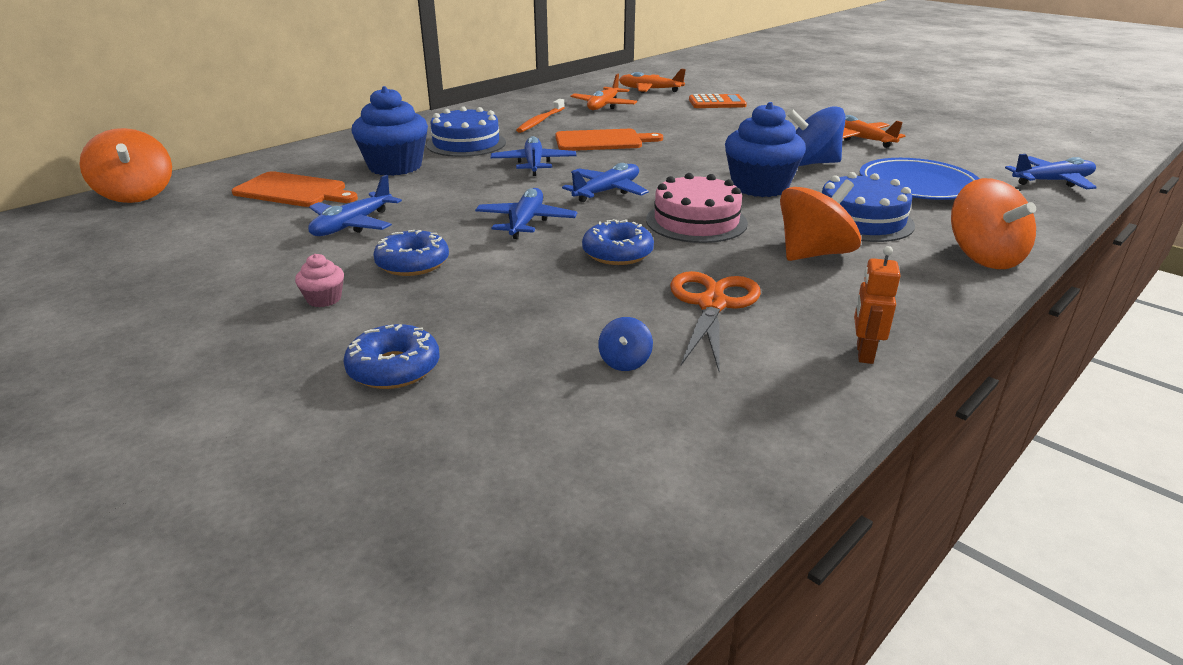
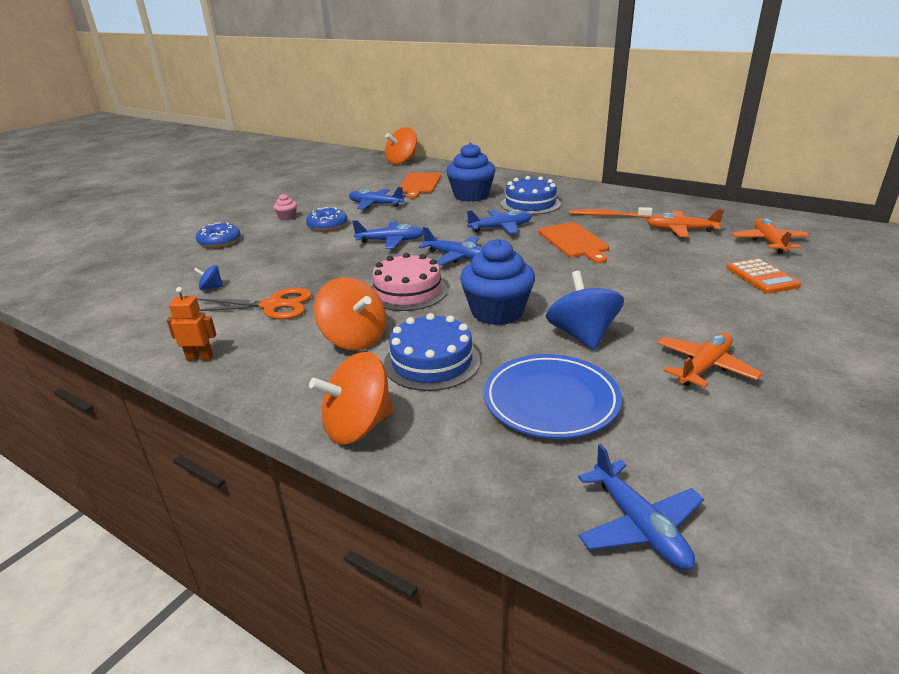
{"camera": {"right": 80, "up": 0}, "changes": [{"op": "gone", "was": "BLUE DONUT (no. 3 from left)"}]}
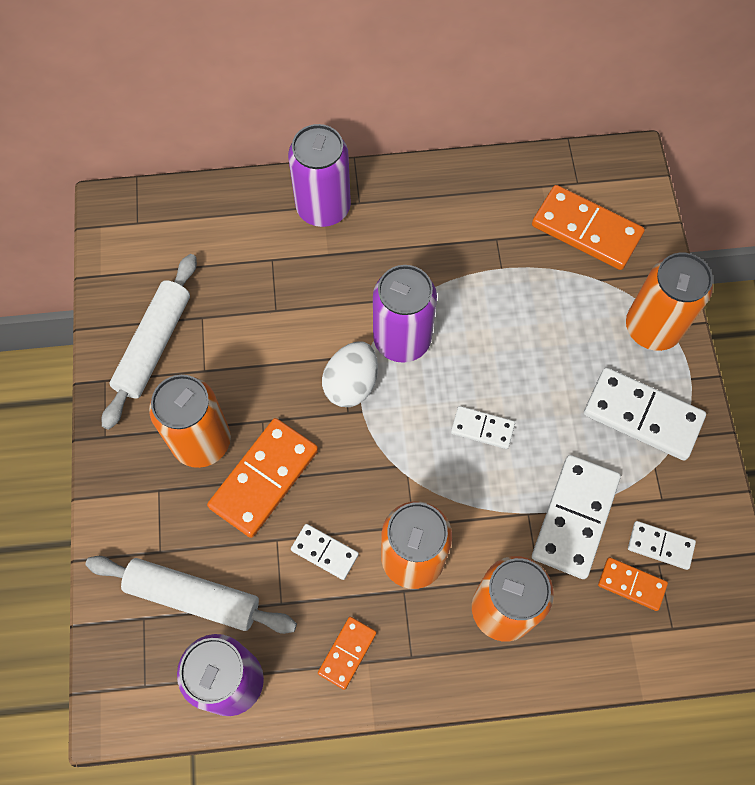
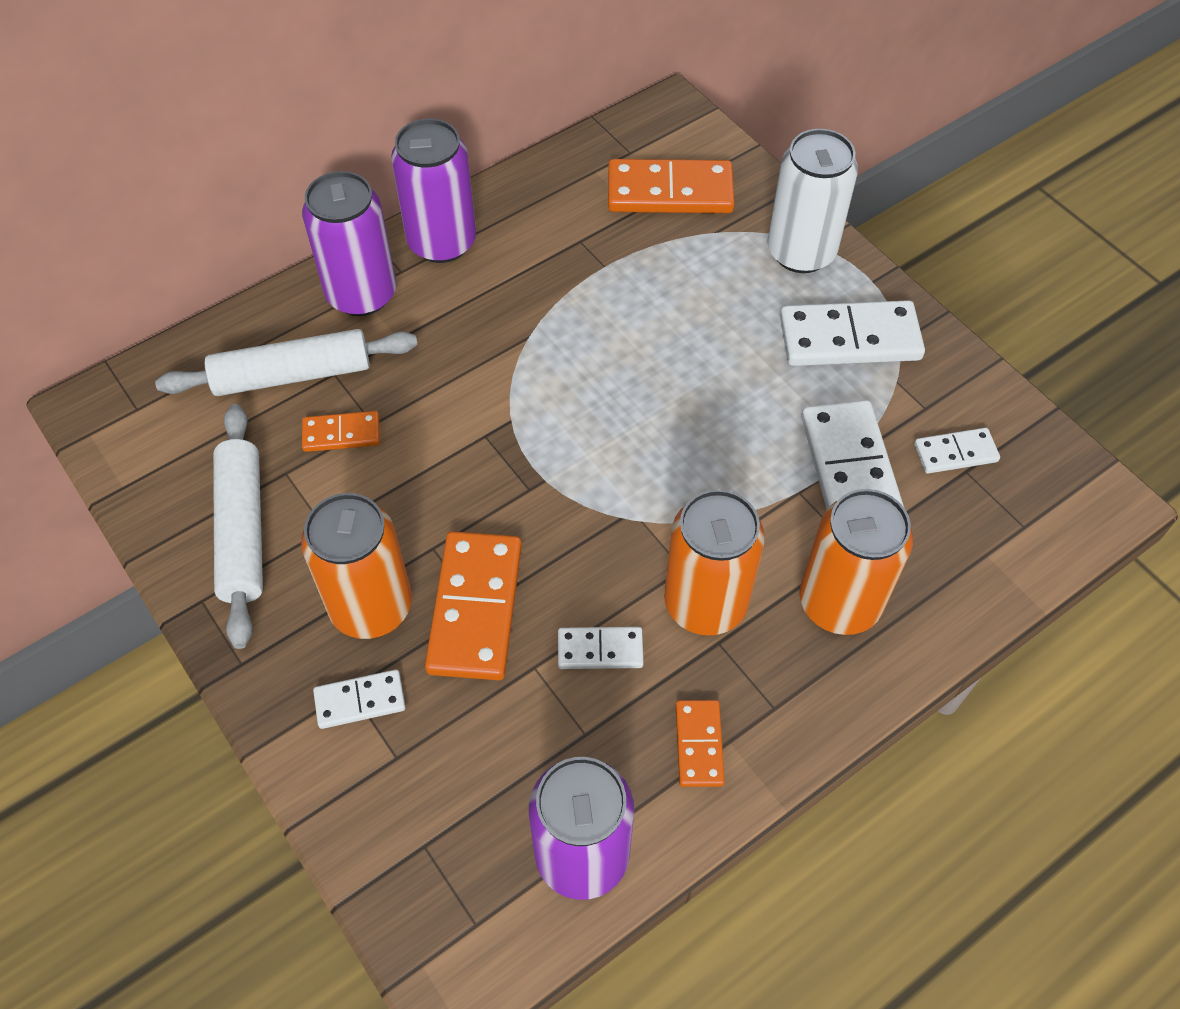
{"camera": {"right": -30, "up": -10}, "changes": [{"op": "gone", "was": "WHITE EGG"}, {"op": "shifted", "was": "WHITE ROLLING PIN (no. 2 from left)"}, {"op": "shifted", "was": "PURPLE CAN (no. 3 from left in the first image)", "now": "PURPLE CAN (no. 2 from left)"}, {"op": "shifted", "was": "WHITE DOMINO (no. 2 from left in the first image)", "now": "WHITE DOMINO (no. 1 from left)"}, {"op": "shifted", "was": "ORANGE DOMINO (no. 4 from left in the first image)", "now": "ORANGE DOMINO (no. 1 from left)"}, {"op": "repainted", "was": "ORANGE CAN (no. 4 from left)", "now": "WHITE CAN"}]}
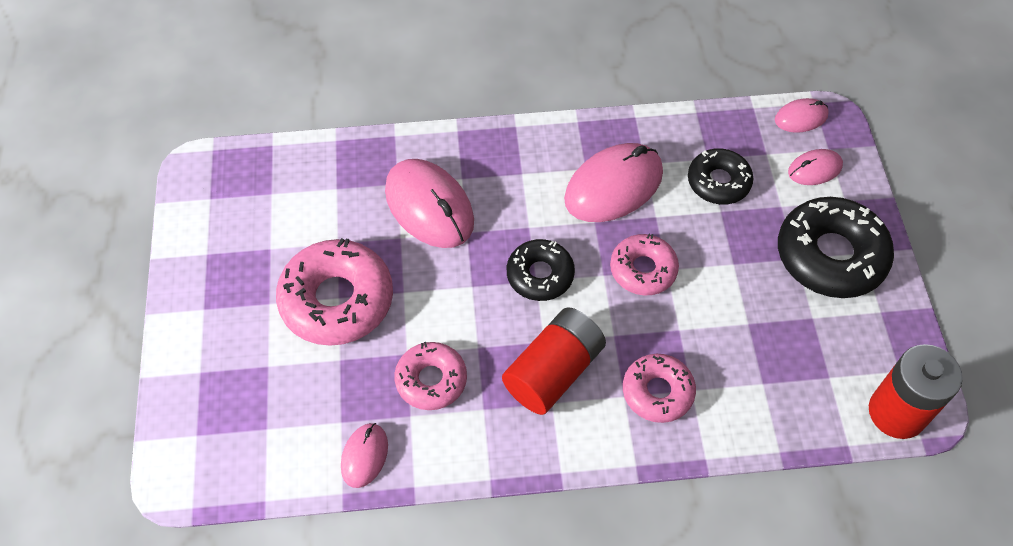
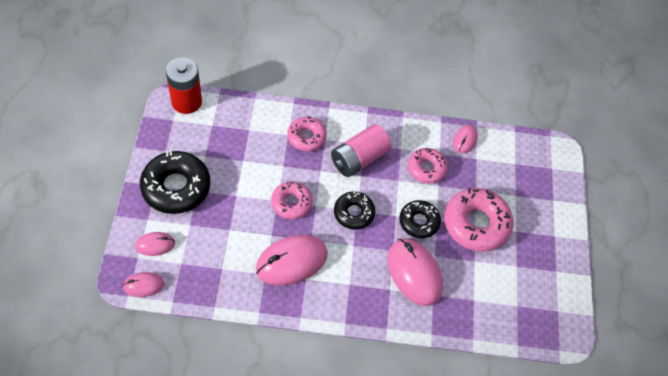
{"camera": {"right": -175, "up": 0}, "changes": [{"op": "shifted", "was": "BLACK DONUT (no. 2 from left in the first image)", "now": "BLACK DONUT (no. 3 from left)"}, {"op": "repainted", "was": "RED BATTERY (no. 1 from left)", "now": "PINK BATTERY"}]}
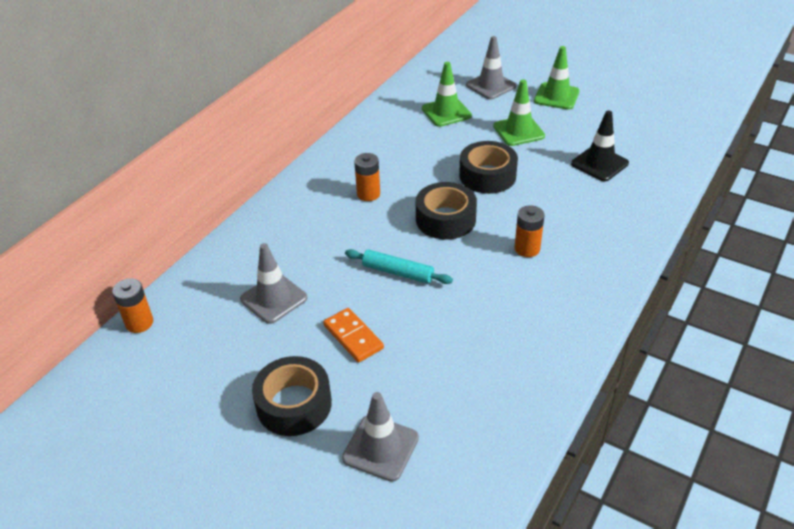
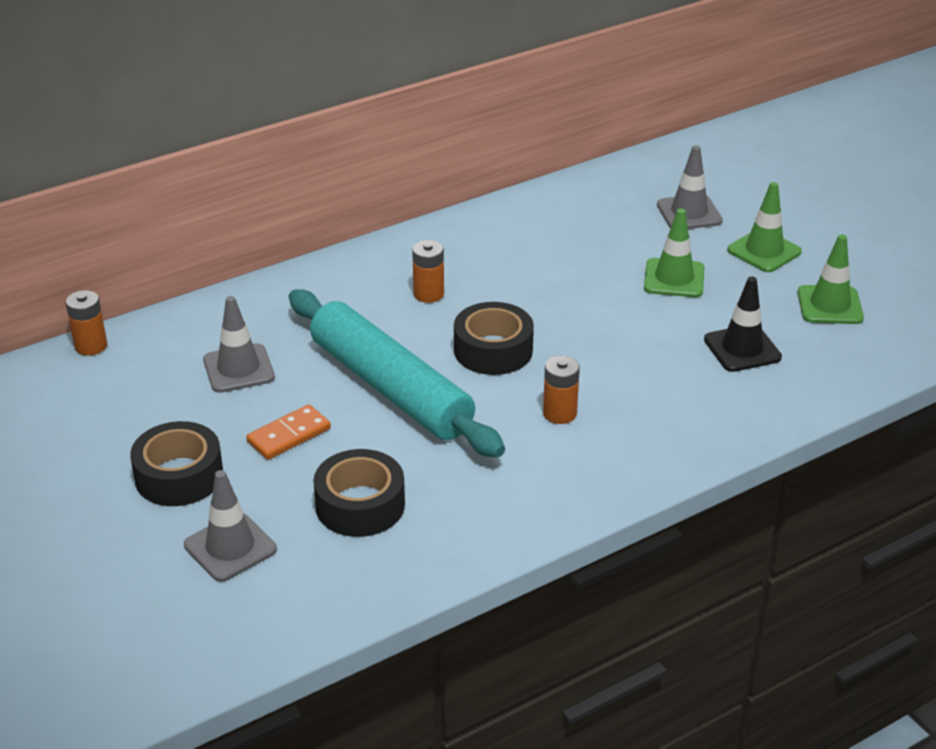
{"camera": {"right": 25, "up": -5}, "changes": [{"op": "shifted", "was": "GREEN TRAFFIC CONE (no. 1 from left in the first image)", "now": "GREEN TRAFFIC CONE (no. 3 from left)"}, {"op": "shifted", "was": "BLACK TAPE (no. 3 from left in the first image)", "now": "BLACK TAPE (no. 2 from left)"}, {"op": "rotated", "was": "ORANGE DOMINO", "clockwise": 60}, {"op": "scaled", "was": "TURQUOISE ROLLING PIN", "ratio": 2.27}]}
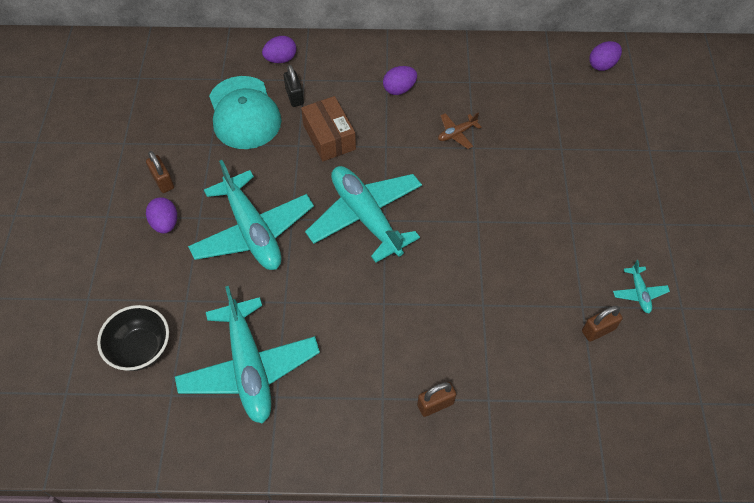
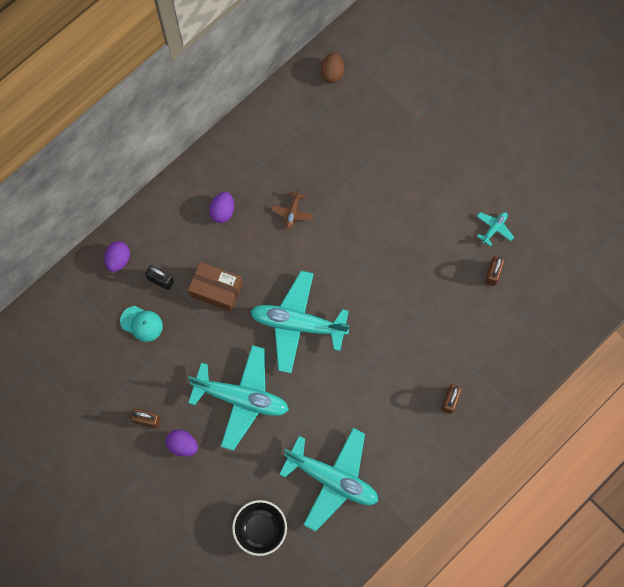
{"camera": {"right": -45, "up": 15}, "changes": [{"op": "repainted", "was": "PURPLE EGG (no. 4 from left)", "now": "BROWN EGG"}, {"op": "rotated", "was": "TURQUOISE PLANE (no. 4 from left)", "clockwise": -90}, {"op": "scaled", "was": "TURQUOISE CAP", "ratio": 0.52}]}
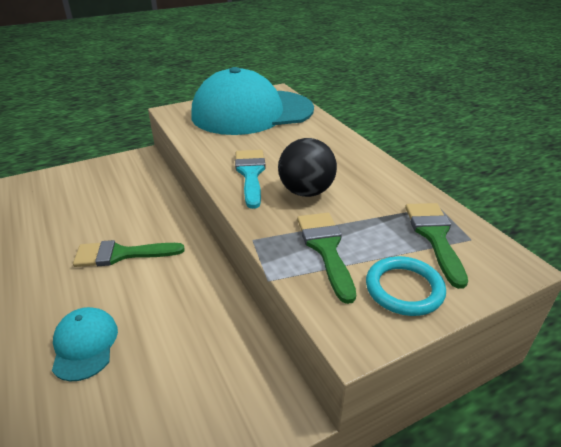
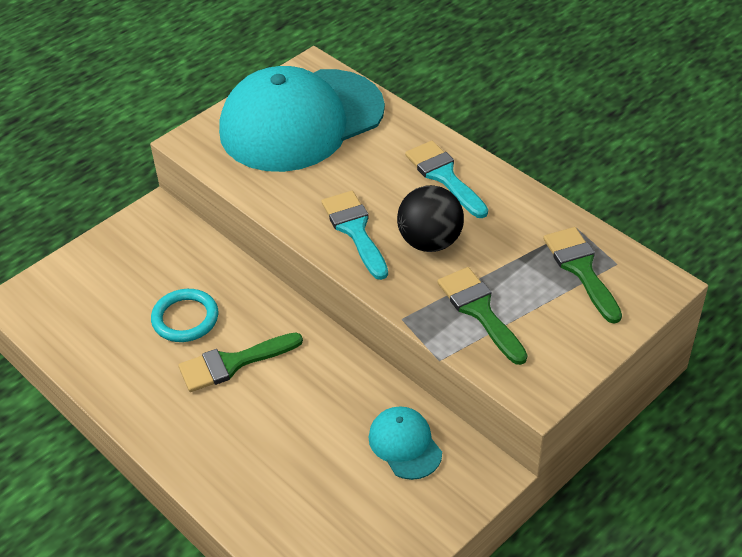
{"camera": {"right": -15, "up": 10}, "changes": [{"op": "new", "now": "TURQUOISE BRUSH (no. 2 from left)"}, {"op": "shifted", "was": "TURQUOISE CAP (no. 1 from left in the first image)", "now": "TURQUOISE CAP (no. 2 from left)"}, {"op": "shifted", "was": "TURQUOISE RING"}]}
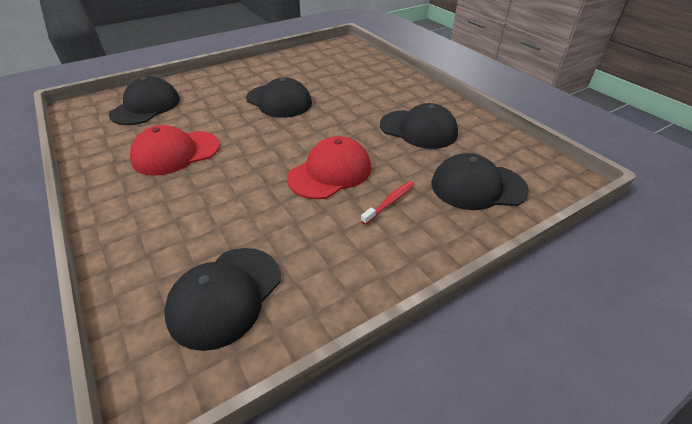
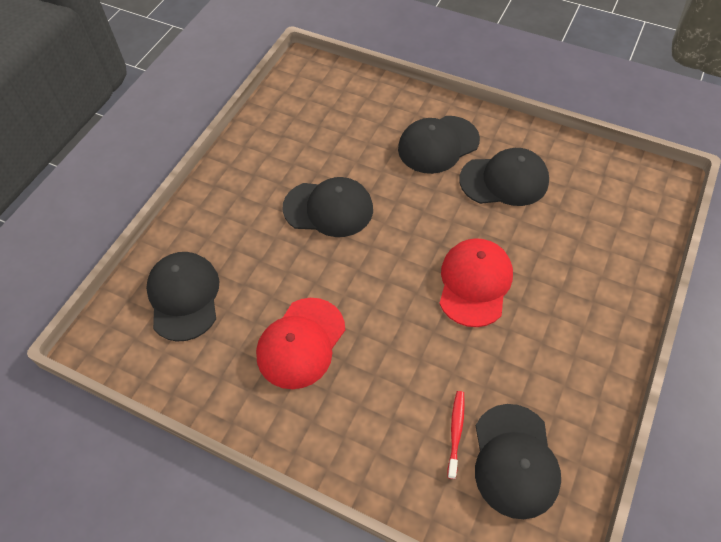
{"camera": {"right": -30, "up": 15}, "changes": [{"op": "shifted", "was": "RED TOOTHBRUSH"}, {"op": "shifted", "was": "BLACK CAP (no. 5 from left in the first image)", "now": "BLACK CAP (no. 3 from left)"}]}
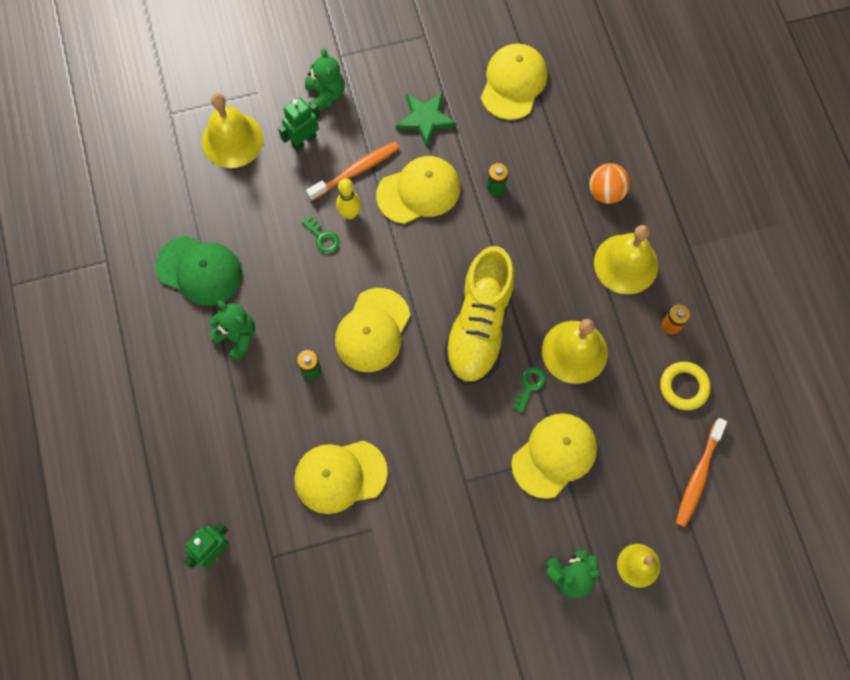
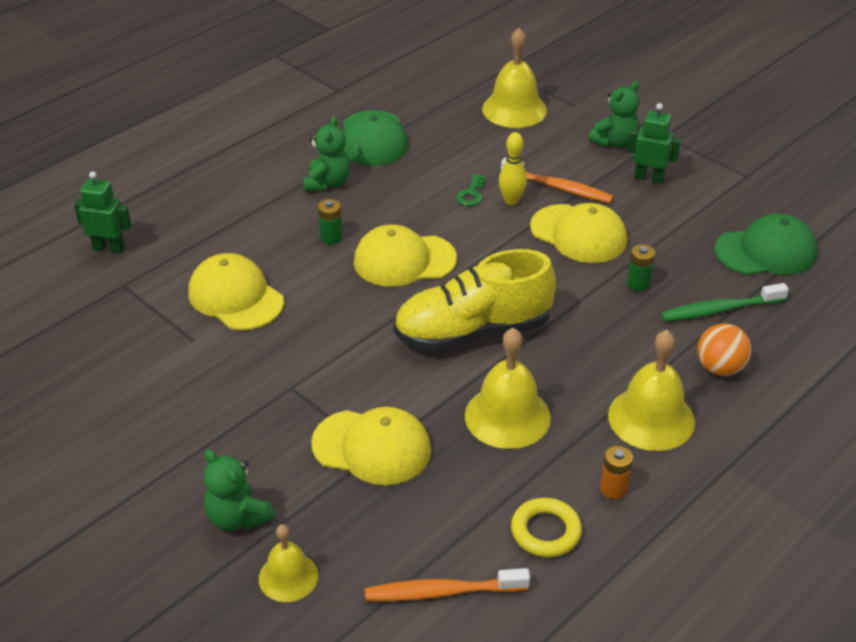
{"camera": {"right": 60, "up": -30}, "changes": [{"op": "gone", "was": "GREEN STAR"}, {"op": "gone", "was": "GREEN KEY (no. 2 from left)"}, {"op": "new", "now": "GREEN TOOTHBRUSH"}, {"op": "shifted", "was": "GREEN ROBOT (no. 2 from left)"}, {"op": "repainted", "was": "YELLOW CAP (no. 4 from left)", "now": "GREEN CAP (no. 2 from left)"}]}
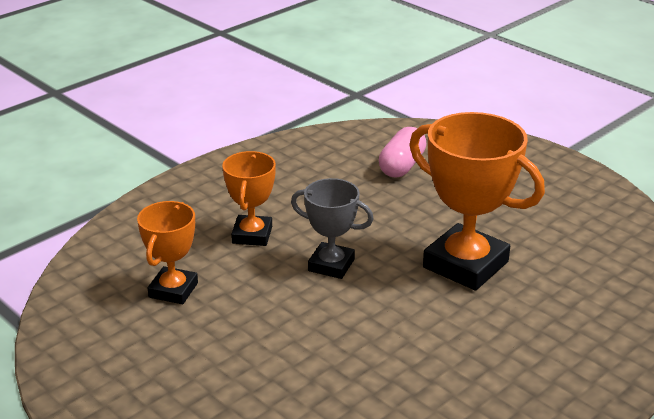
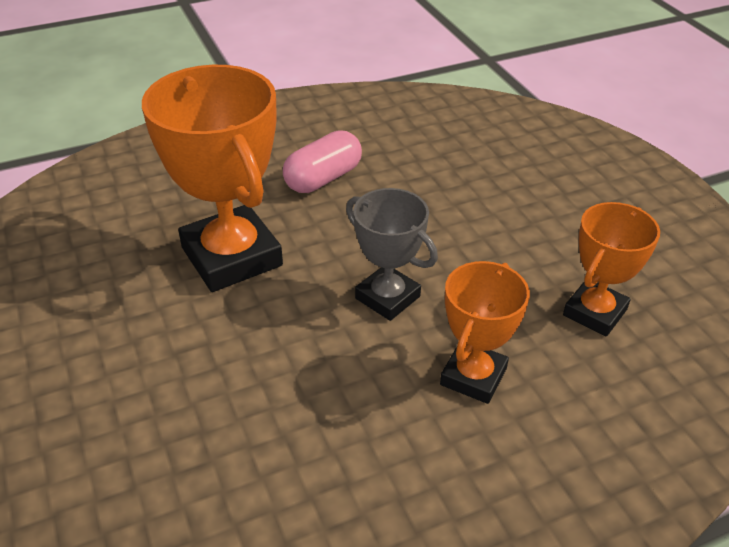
{"camera": {"right": -160, "up": 10}, "changes": [{"op": "shifted", "was": "PINK CAPSULE"}]}
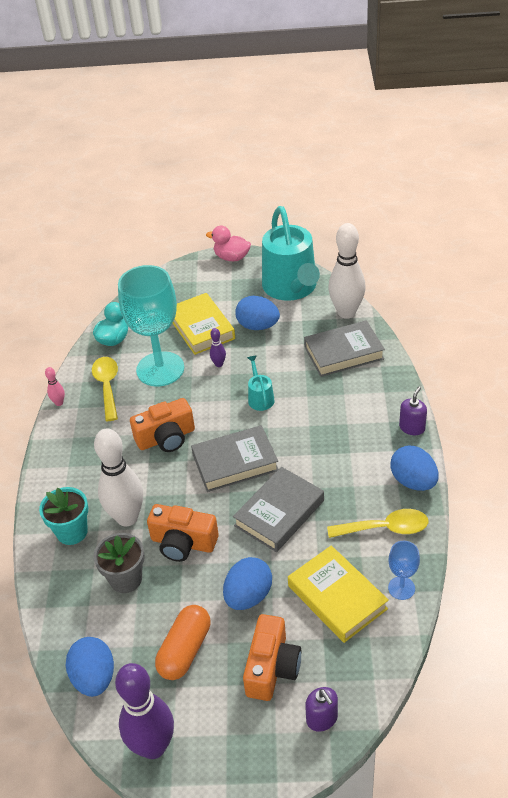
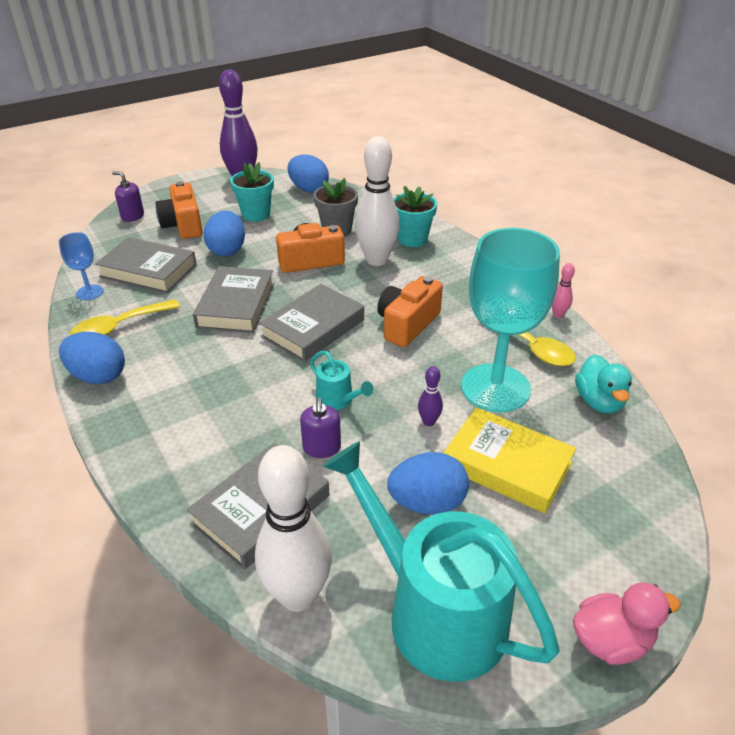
{"camera": {"right": 145, "up": -5}, "changes": [{"op": "shifted", "was": "PURPLE SOAP DISPENSER (no. 2 from left)"}, {"op": "swapped", "was": "ORANGE CAPSULE", "now": "TURQUOISE FLOWER POT (no. 1 from left)"}, {"op": "repainted", "was": "YELLOW BOOK (no. 2 from left)", "now": "GREY BOOK (no. 1 from left)"}]}
